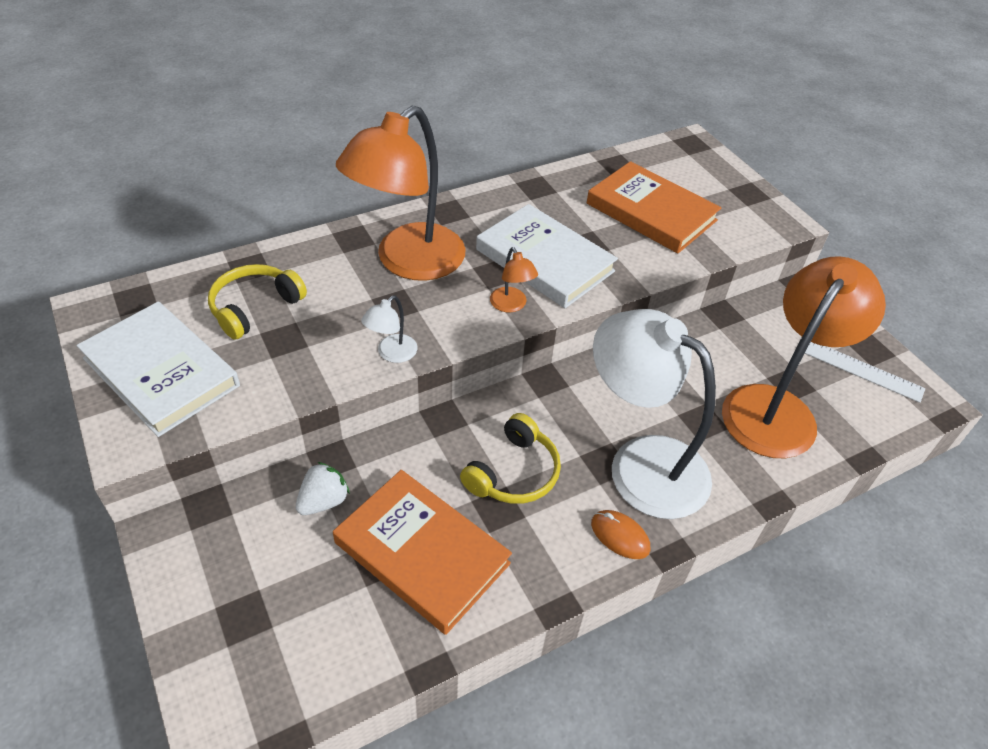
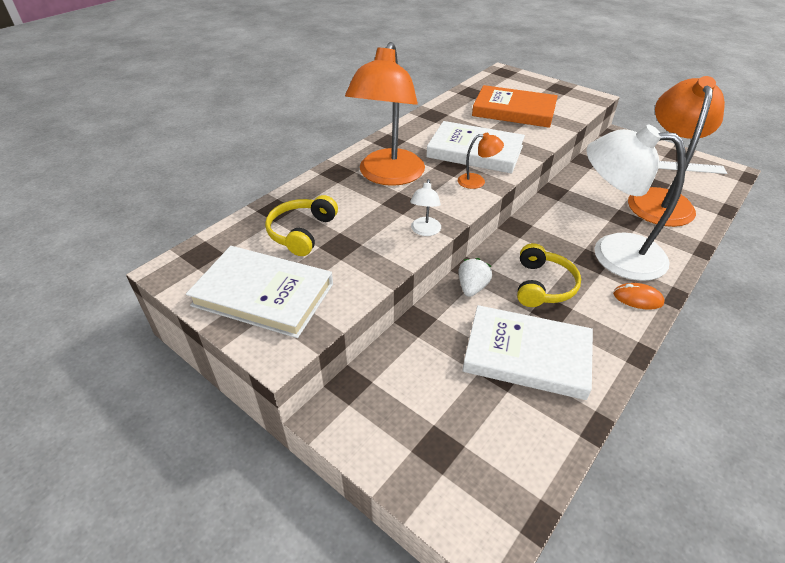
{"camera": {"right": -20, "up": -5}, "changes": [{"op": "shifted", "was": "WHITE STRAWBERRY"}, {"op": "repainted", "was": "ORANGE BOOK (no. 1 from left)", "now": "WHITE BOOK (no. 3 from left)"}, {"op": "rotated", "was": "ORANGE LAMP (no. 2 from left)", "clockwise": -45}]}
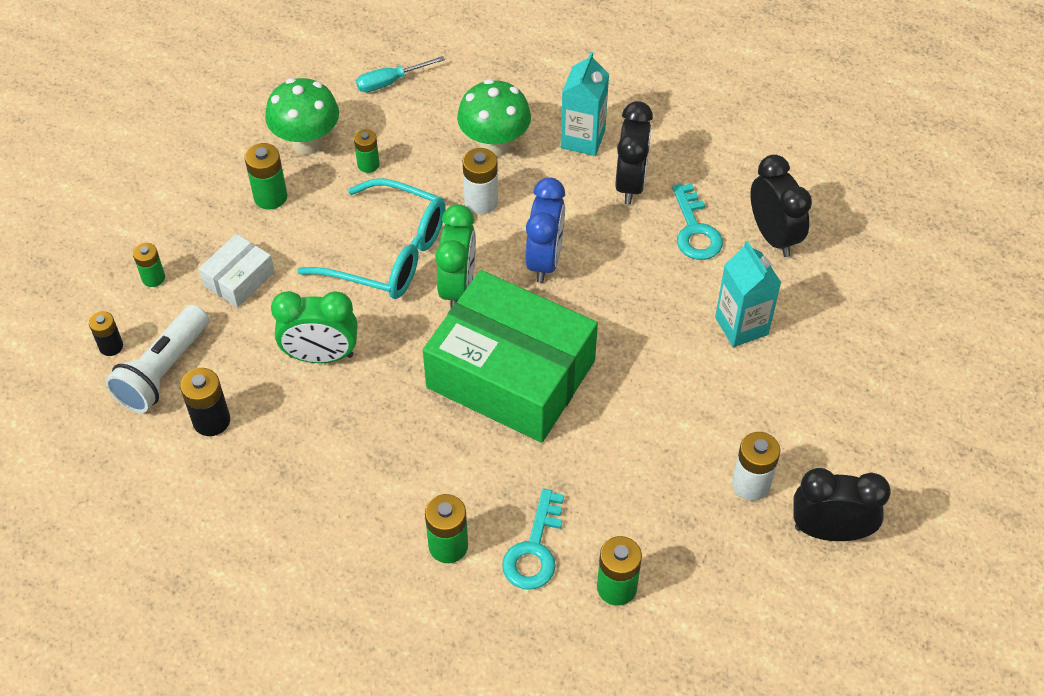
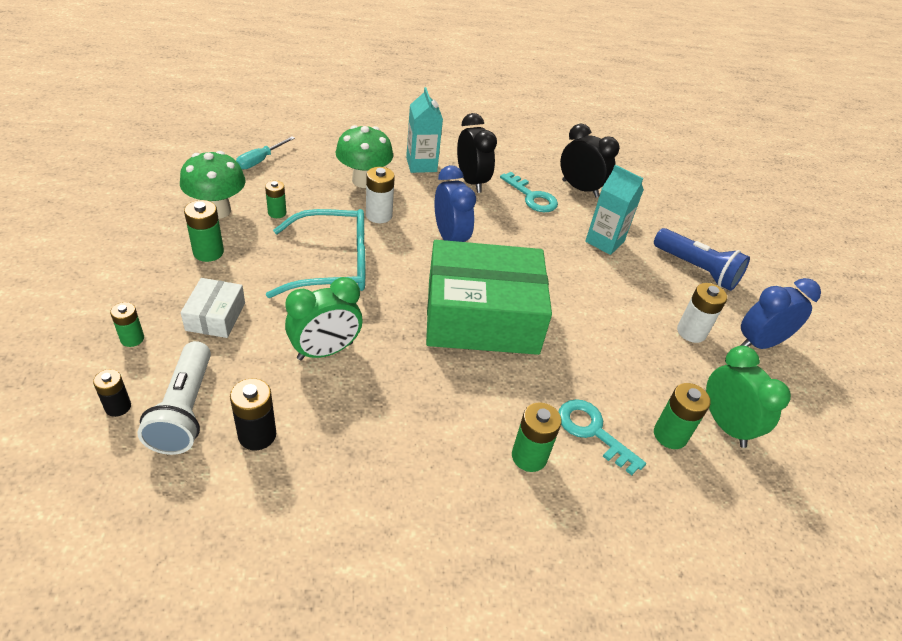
{"camera": {"right": -35, "up": -10}, "changes": [{"op": "new", "now": "BLUE FLASHLIGHT"}, {"op": "shifted", "was": "GREEN CLOCK (no. 2 from left)"}, {"op": "repainted", "was": "BLACK CLOCK (no. 3 from left)", "now": "BLUE CLOCK (no. 2 from left)"}, {"op": "rotated", "was": "TURQUOISE KEY (no. 1 from left in the first image)", "clockwise": 150}]}
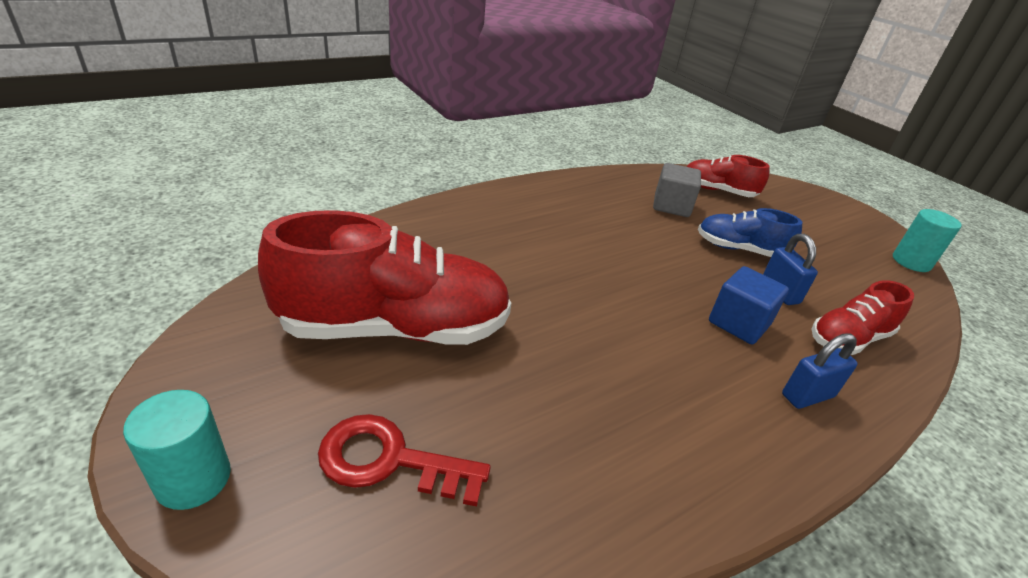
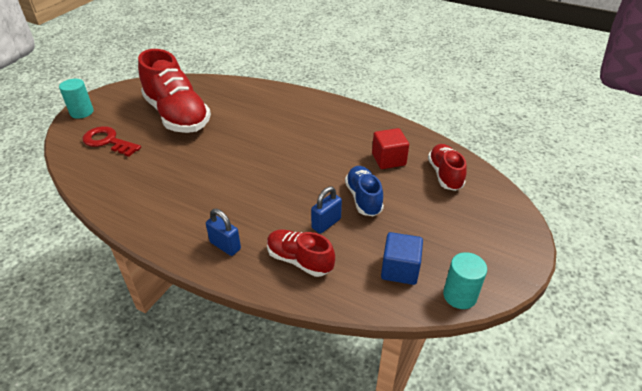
{"camera": {"right": 65, "up": 5}, "changes": [{"op": "shifted", "was": "BLUE CUBE"}, {"op": "repainted", "was": "GREY CUBE", "now": "RED CUBE"}, {"op": "rotated", "was": "RED KEY", "clockwise": -45}]}
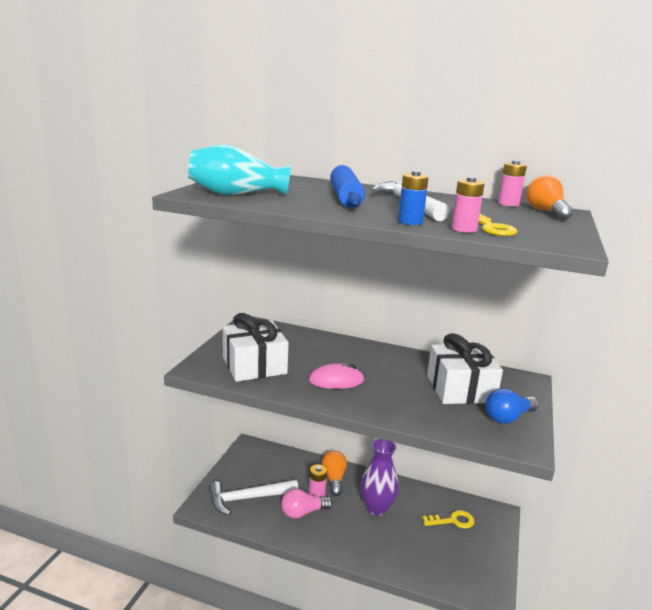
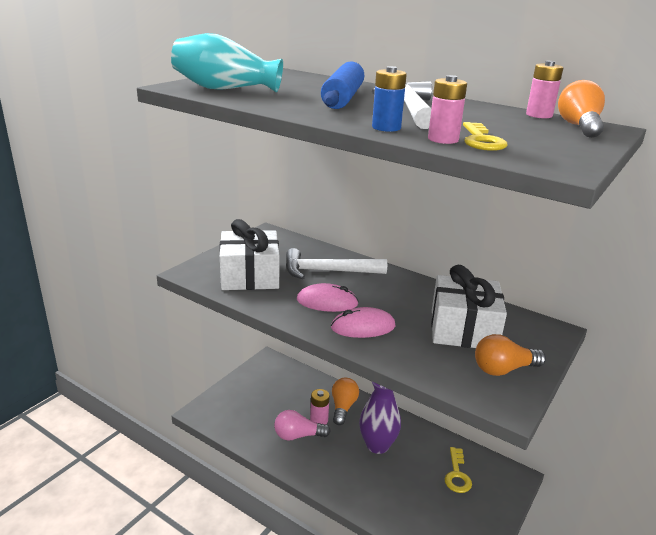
{"camera": {"right": 15, "up": 5}, "changes": [{"op": "new", "now": "PINK MOUSE (no. 2 from left)"}, {"op": "shifted", "was": "WHITE HAMMER (no. 1 from left)"}, {"op": "repainted", "was": "BLUE LIGHT BULB", "now": "ORANGE LIGHT BULB (no. 2 from left)"}, {"op": "rotated", "was": "YELLOW KEY (no. 1 from left)", "clockwise": 90}]}
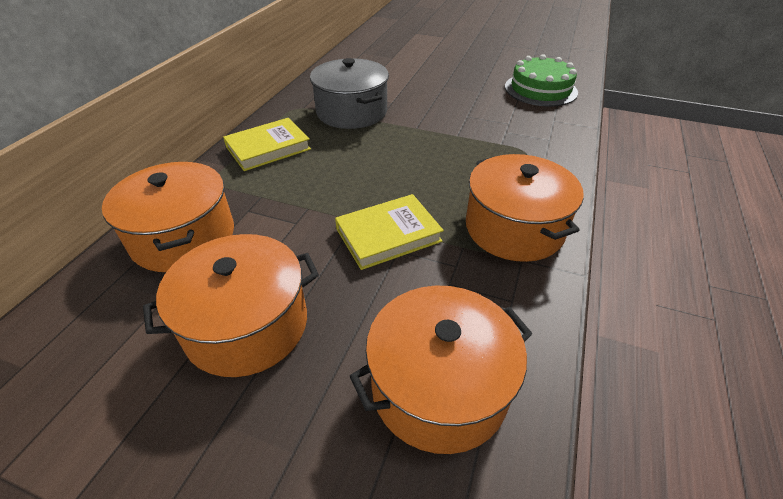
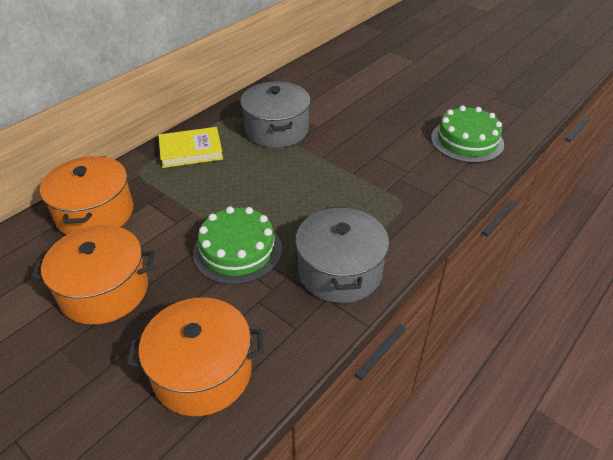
{"camera": {"right": 20, "up": 0}, "changes": [{"op": "swapped", "was": "YELLOW BOOK (no. 2 from left)", "now": "GREEN CAKE (no. 1 from left)"}, {"op": "repainted", "was": "ORANGE POT (no. 4 from left)", "now": "GREY POT (no. 2 from left)"}]}
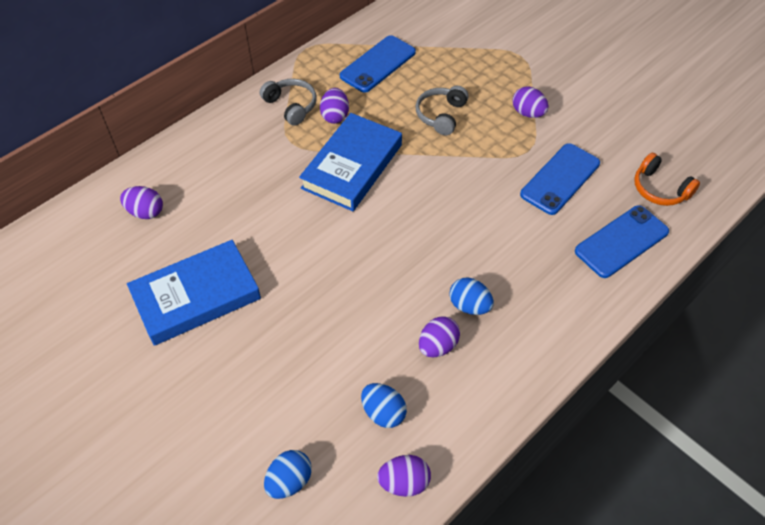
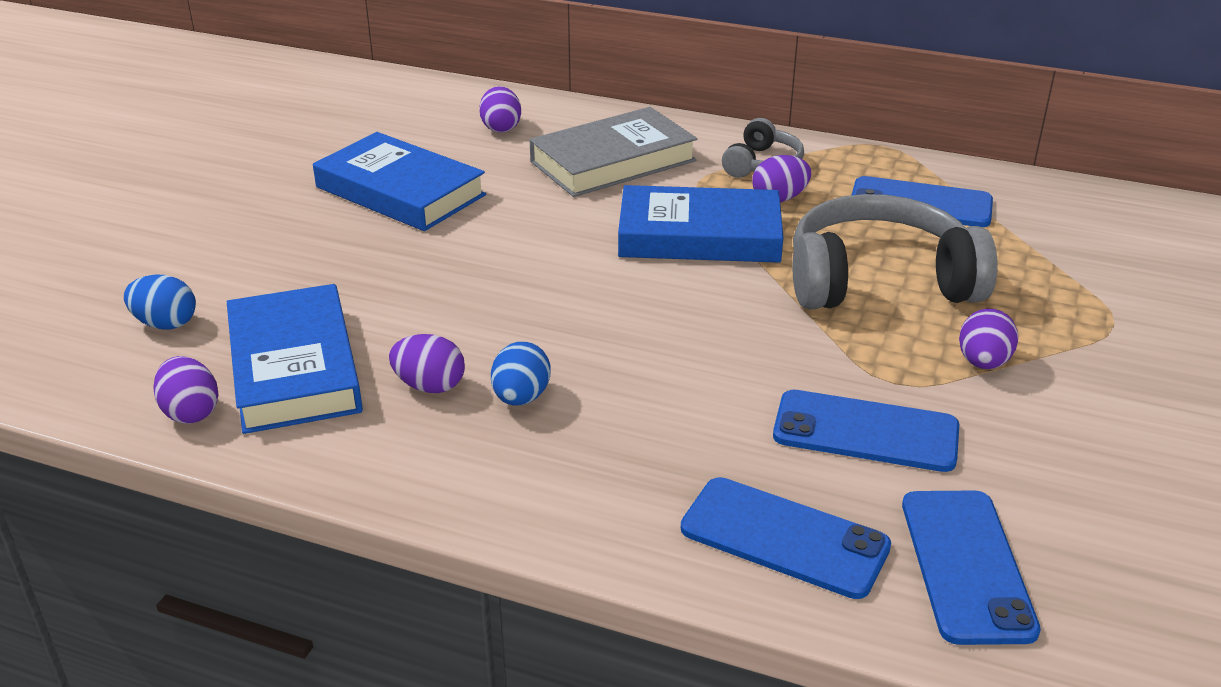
{"camera": {"right": 65, "up": -20}, "changes": [{"op": "new", "now": "GREY BOOK"}, {"op": "swapped", "was": "BLUE EGG (no. 2 from left)", "now": "BLUE BOOK (no. 1 from left)"}, {"op": "swapped", "was": "ORANGE HEADPHONES", "now": "BLUE PHONE (no. 4 from left)"}, {"op": "scaled", "was": "GREY HEADPHONES (no. 2 from left)", "ratio": 1.97}]}
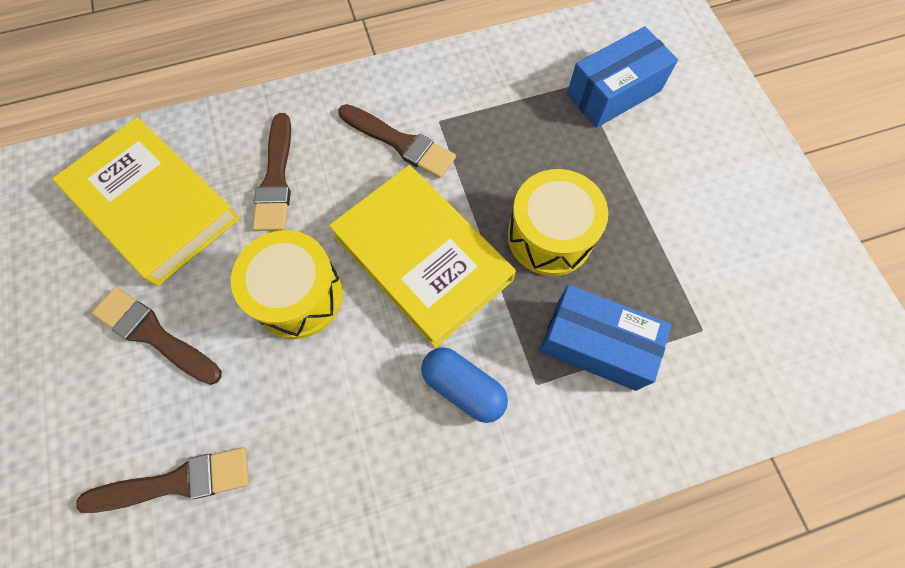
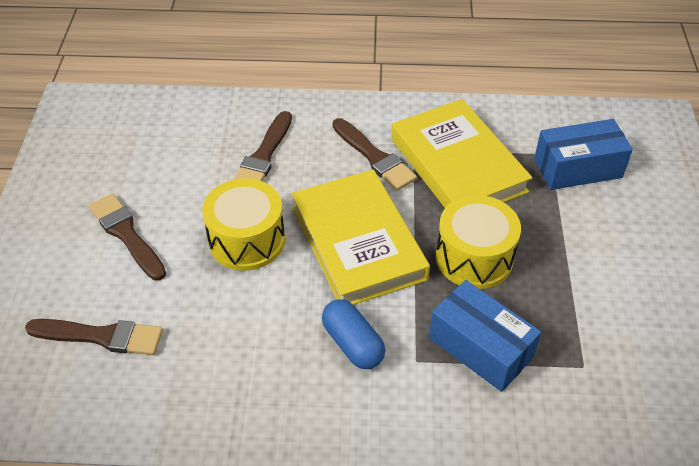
{"camera": {"right": 20, "up": -20}, "changes": [{"op": "shifted", "was": "YELLOW BOOK (no. 1 from left in the first image)", "now": "YELLOW BOOK (no. 2 from left)"}]}
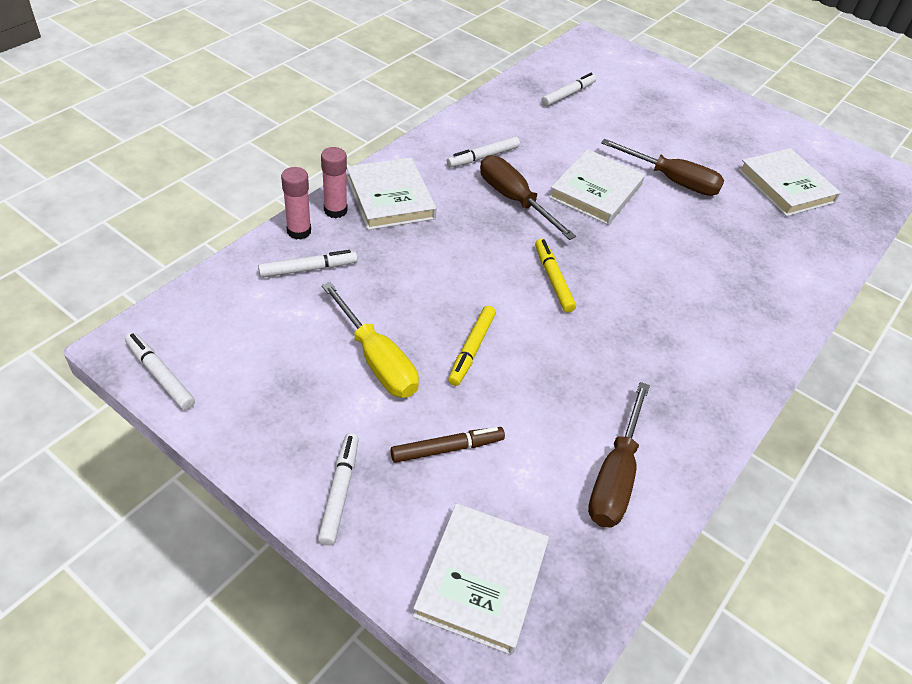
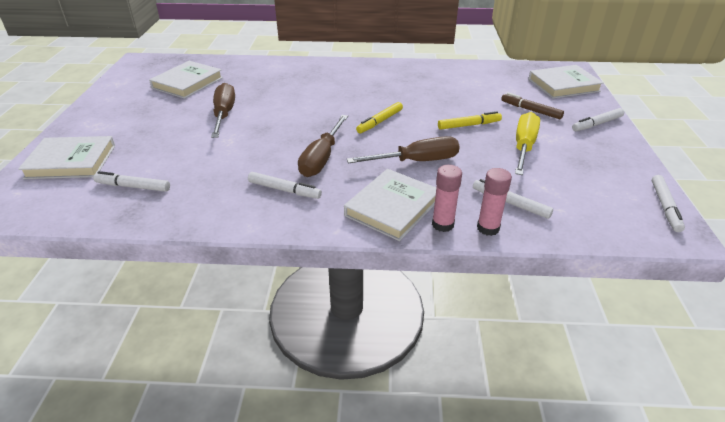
{"camera": {"right": -120, "up": -10}, "changes": [{"op": "shifted", "was": "WHITE BOOK (no. 3 from left in the first image)", "now": "WHITE BOOK (no. 1 from left)"}, {"op": "shifted", "was": "BROWN SCREWDRIVER (no. 2 from left in the first image)", "now": "BROWN SCREWDRIVER (no. 3 from left)"}]}
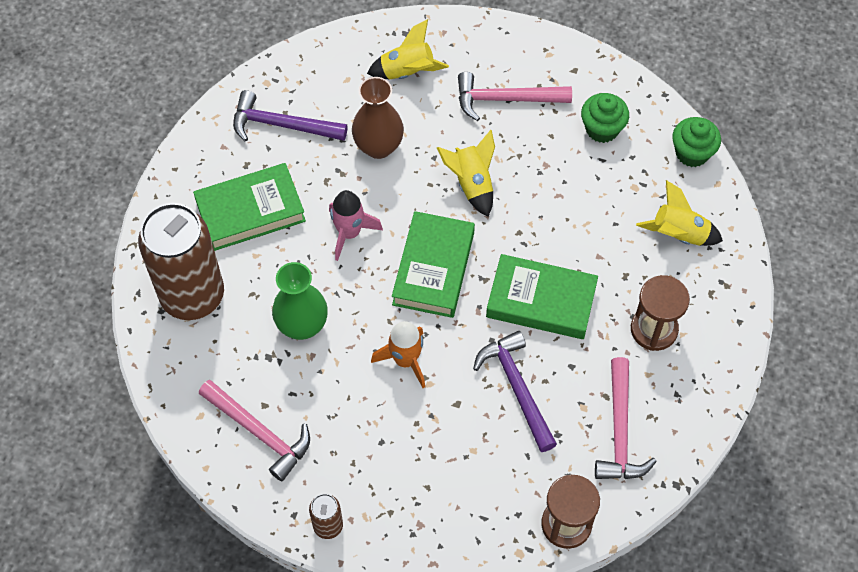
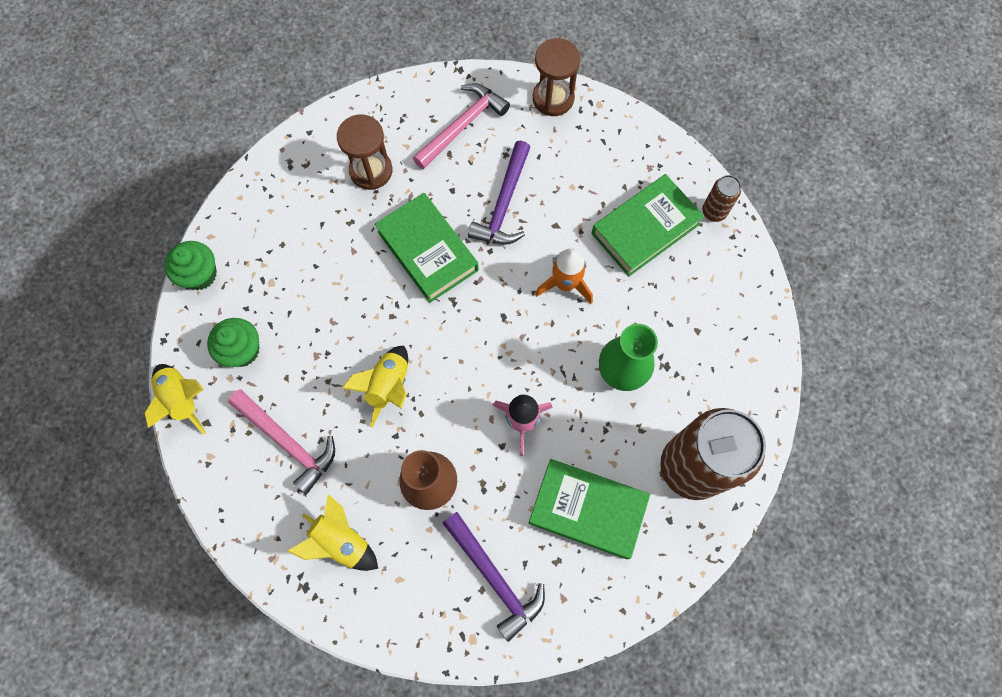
{"camera": {"right": -140, "up": 10}, "changes": [{"op": "gone", "was": "PINK HAMMER (no. 1 from left)"}, {"op": "shifted", "was": "GREEN BOOK (no. 2 from left in the first image)", "now": "GREEN BOOK (no. 3 from left)"}, {"op": "shifted", "was": "YELLOW ROCKET (no. 3 from left in the first image)", "now": "YELLOW ROCKET (no. 1 from left)"}]}
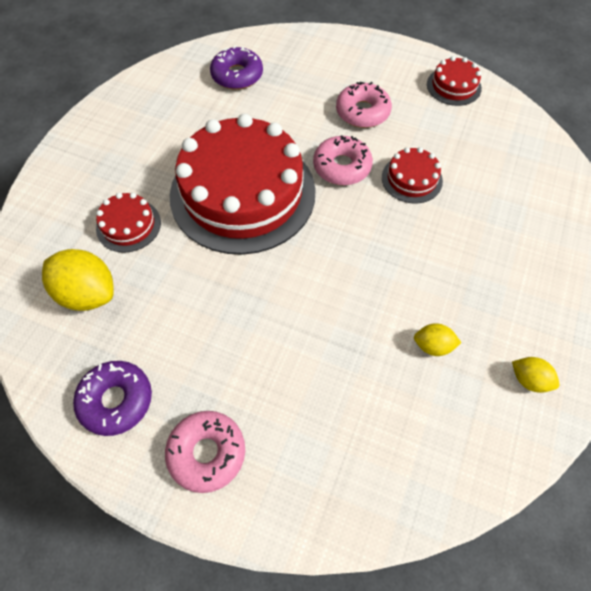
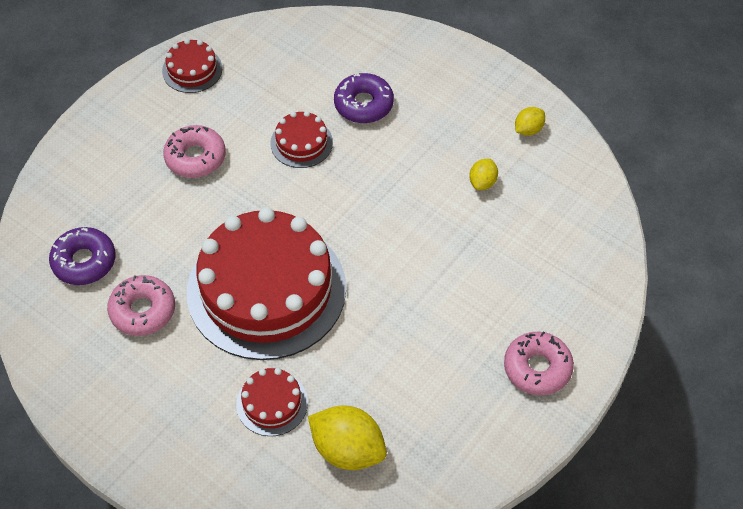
{"camera": {"right": -75, "up": -5}, "changes": [{"op": "shifted", "was": "PURPLE DONUT (no. 1 from left in the first image)", "now": "PURPLE DONUT (no. 2 from left)"}, {"op": "shifted", "was": "PINK DONUT (no. 2 from left in the first image)", "now": "PINK DONUT (no. 1 from left)"}, {"op": "rotated", "was": "YELLOW LEMON (no. 1 from left)", "clockwise": 75}]}
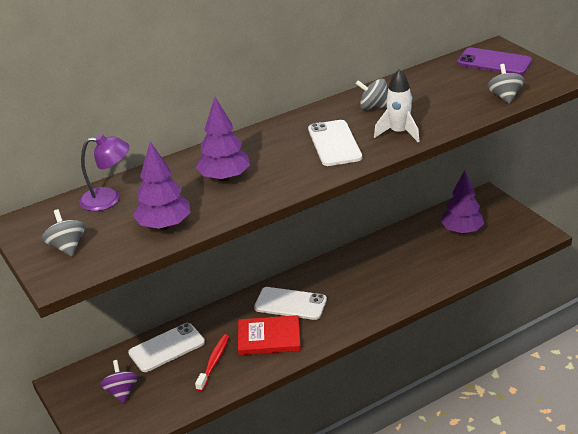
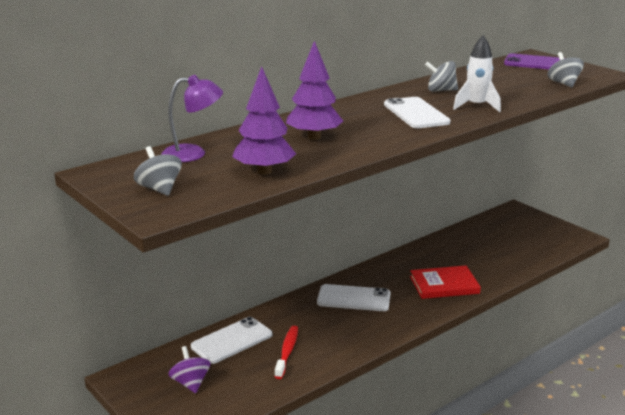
{"camera": {"right": -10, "up": -10}, "changes": [{"op": "gone", "was": "PURPLE TREE (no. 3 from left)"}, {"op": "shifted", "was": "RED BOOK"}]}
